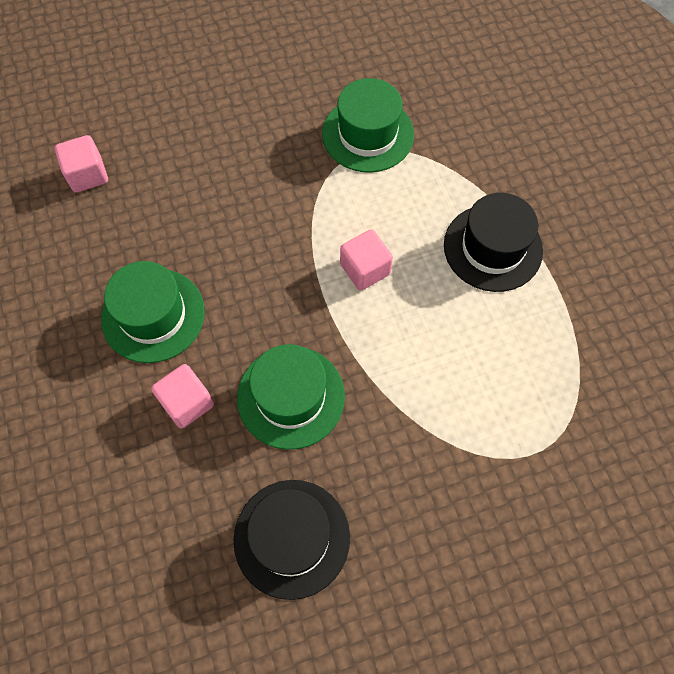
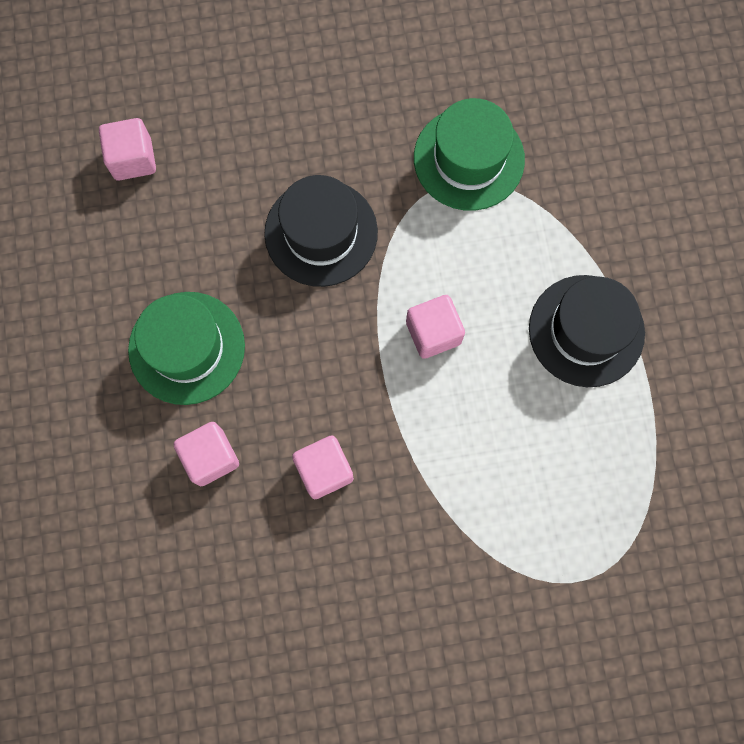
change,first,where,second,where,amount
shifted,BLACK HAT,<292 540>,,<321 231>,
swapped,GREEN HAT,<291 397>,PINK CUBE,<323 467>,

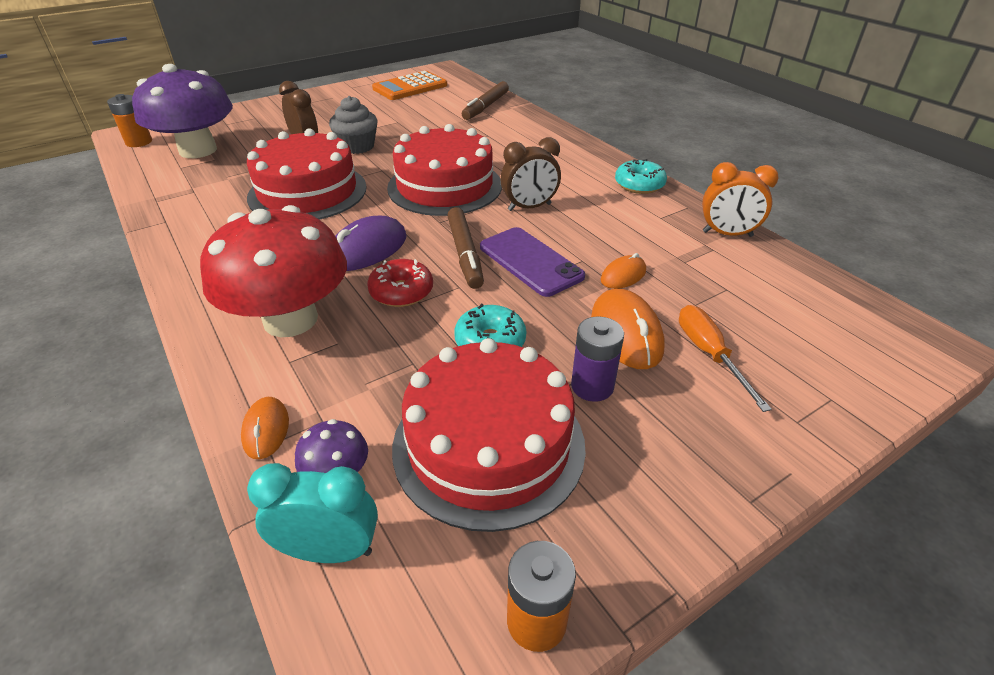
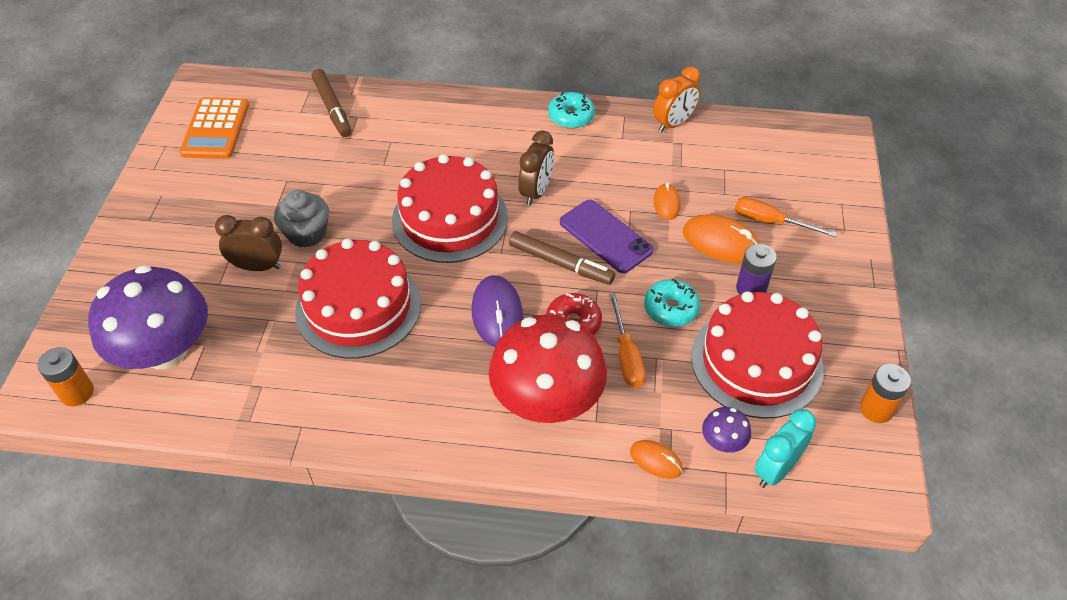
change,first,where,second,where,amount
rotated,PURPLE PHONE,<532 262>,,<607 236>,45 degrees clockwise
new,,,ORANGE SCREWDRIVER,<627 340>,

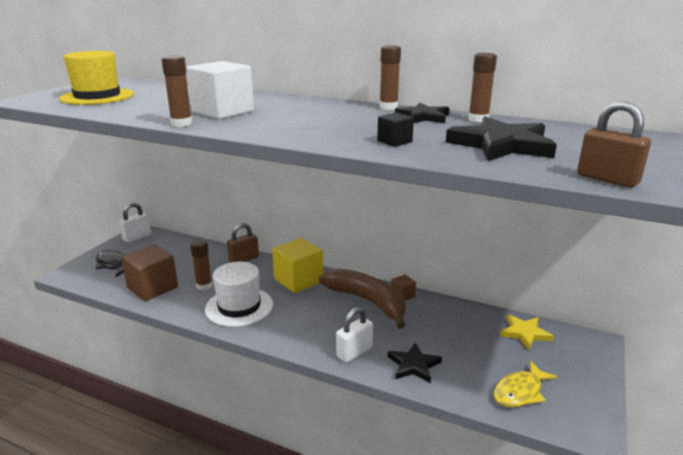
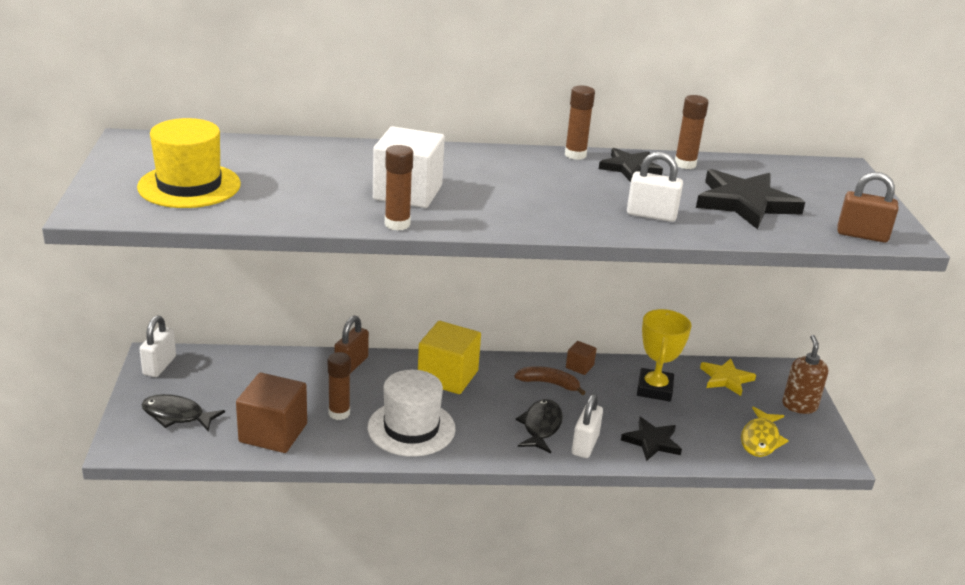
change,first,where,second,where,amount
scaled,BROWN BANANA,<362 298>,,<550 380>,x0.52
new,,,BLACK FISH,<539 426>,
swapped,BLACK CUBE,<395 130>,WHITE PADLOCK,<655 187>,
new,,,YELLOW TROPHY,<664 355>,
new,,,BROWN SOAP DISPENSER,<805 374>,

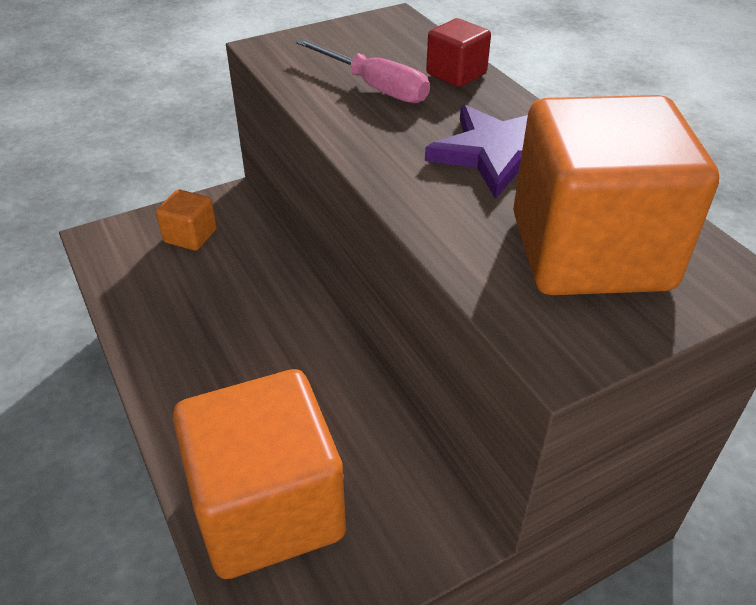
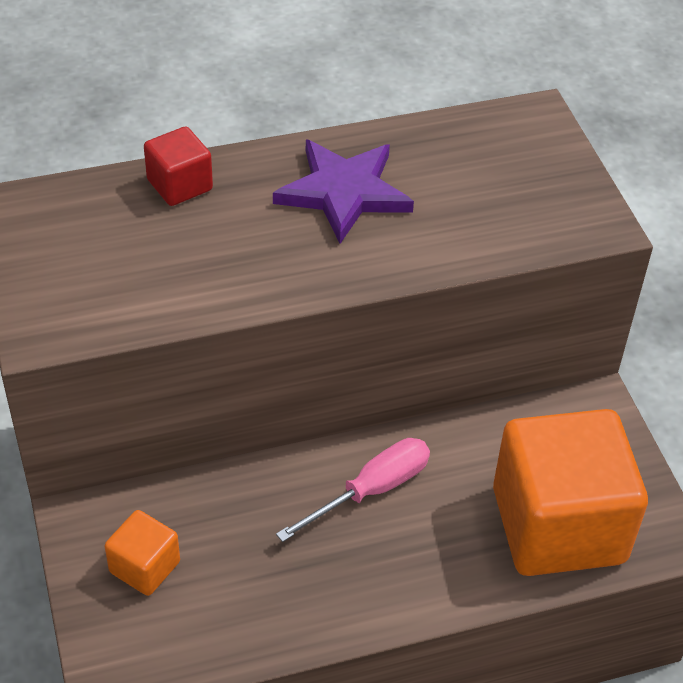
change,first,where,second,where,amount
shifted,PINK SCREWDRIVER,<363 71>,,<353 490>,
gone,ORANGE CUBE,<616 195>,,,

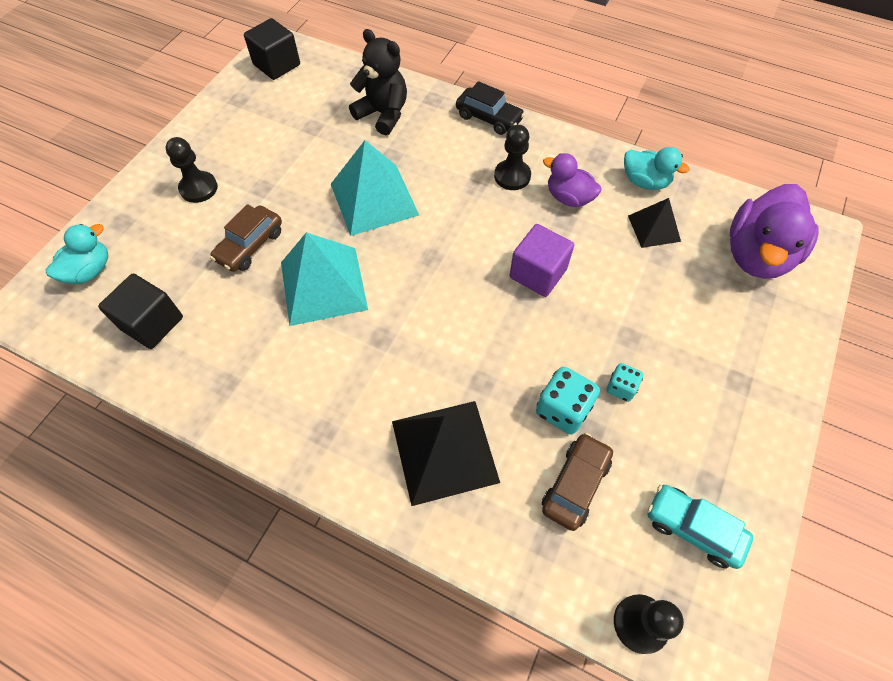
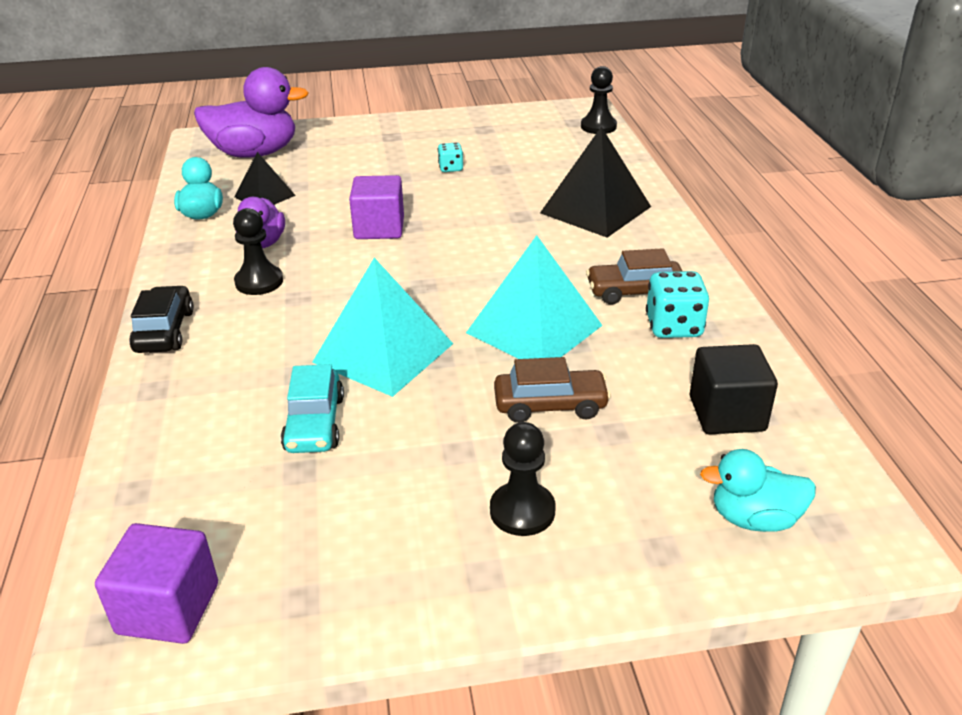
change,first,where,second,where,amount
repainted,BLACK CUBE,<272 49>,PURPLE CUBE,<156 583>,
shifted,TURQUOISE CAR,<700 526>,,<312 408>,
shifted,BROWN CAR,<577 482>,,<634 276>,
shifted,TURQUOISE DICE,<568 400>,,<677 304>,
gone,BLACK TEDDY BEAR,<378 82>,,,

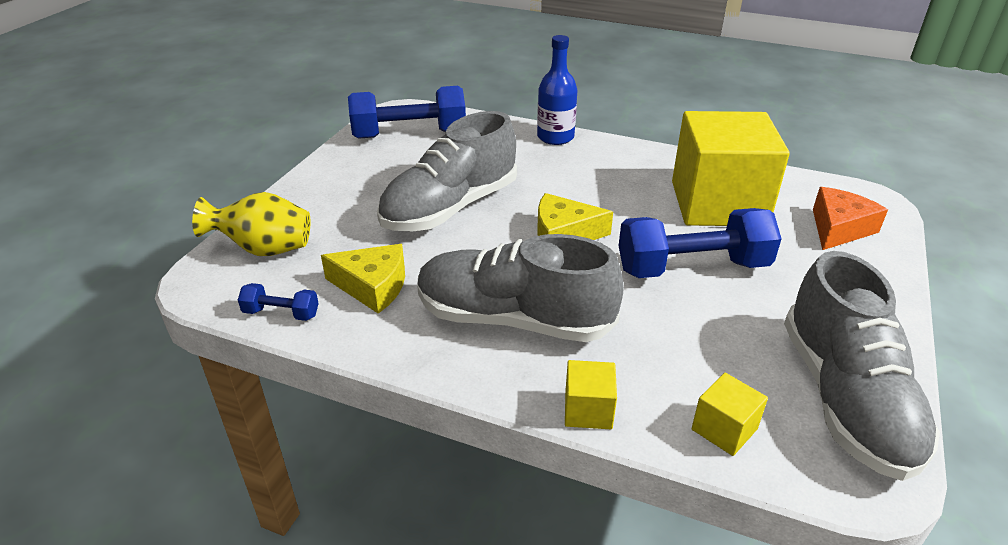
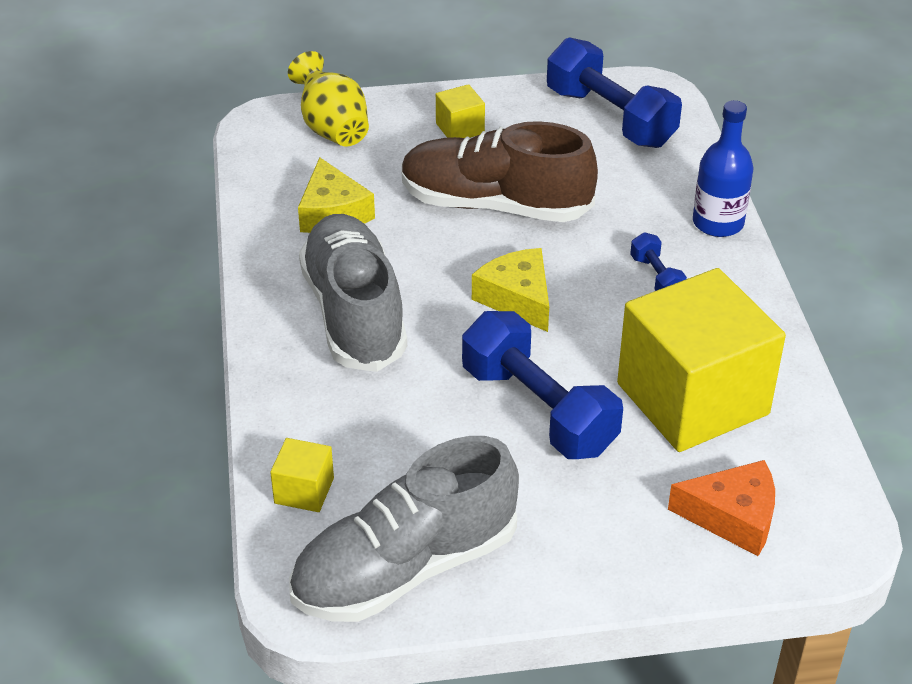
change,first,where,second,where,amount
repainted,GREY SHOE,<447 171>,BROWN SHOE,<499 171>,
shifted,YELLOW CUBE,<591 394>,,<460 111>,
shifted,BLUE DUMBBELL,<278 302>,,<658 261>,

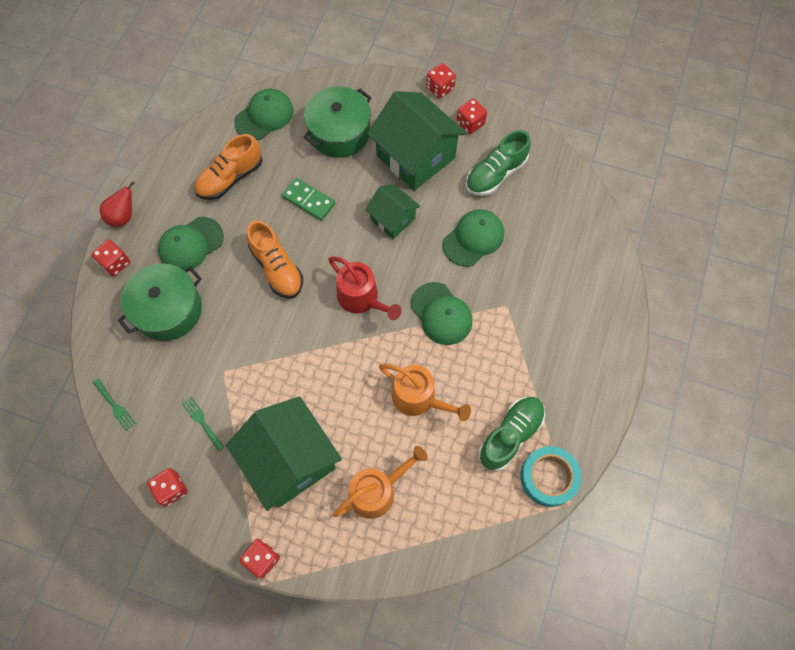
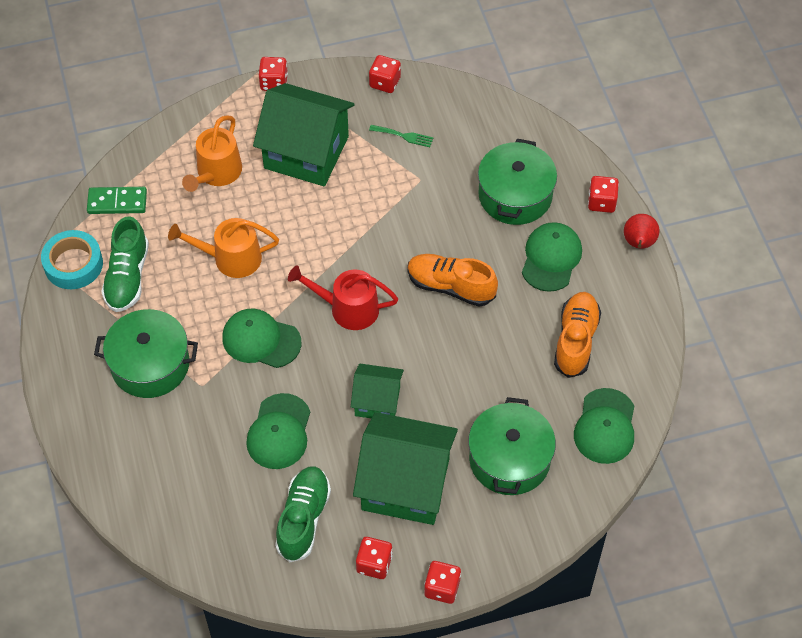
change,first,where,second,where,amount
shifted,GREEN DOMINO,<308 199>,,<117 200>,
new,,,GREEN POT,<146 353>,
gone,GREEN FORK,<114 405>,,,

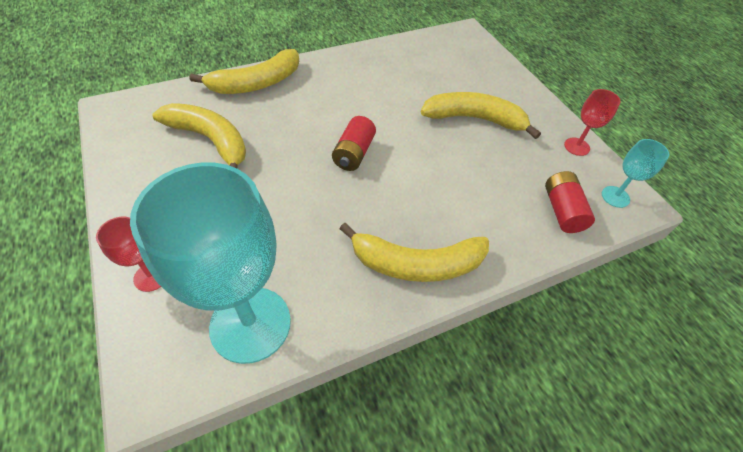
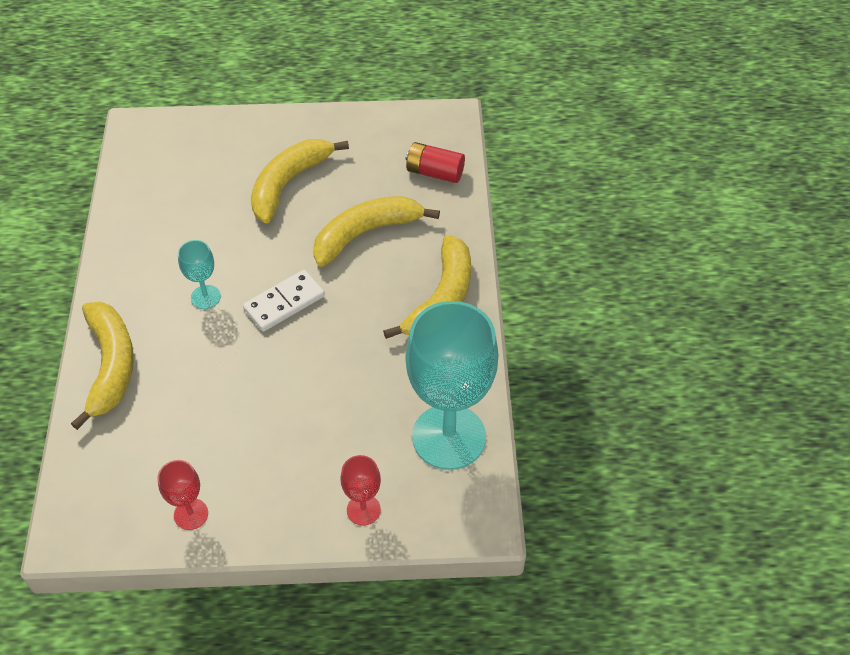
change,first,where,second,where,amount
shifted,RED GOBLET,<592 122>,,<183 495>,
shifted,TURQUOISE GOBLET,<635 173>,,<199 274>,
swapped,RED BATTERY,<354 143>,WHITE DOMINO,<284 301>,
shifted,YELLOW BANANA,<199 135>,,<376 231>,

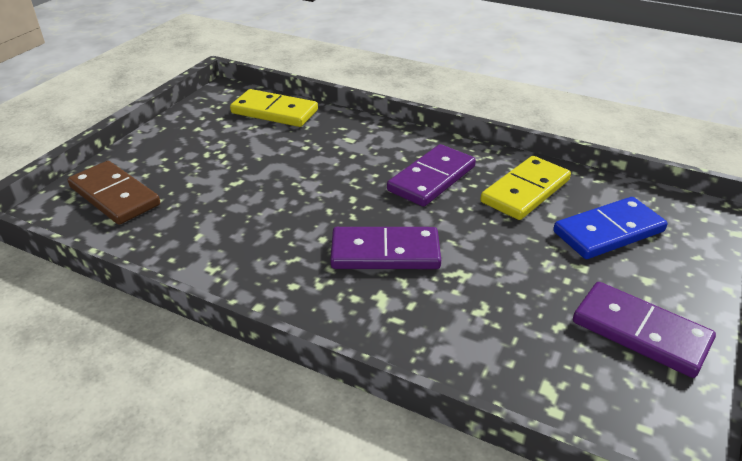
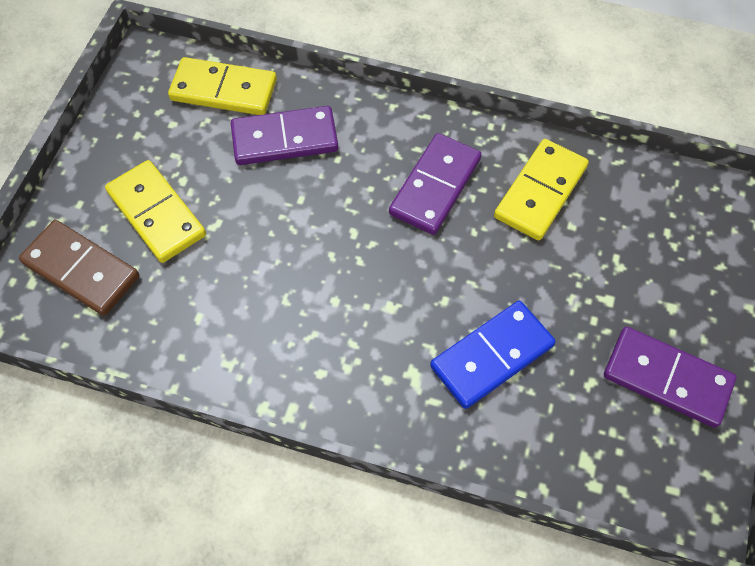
change,first,where,second,where,amount
new,,,YELLOW DOMINO,<155 211>,
shifted,PURPLE DOMINO,<385 248>,,<284 135>,
shifted,BLUE DOMINO,<610 228>,,<493 355>,

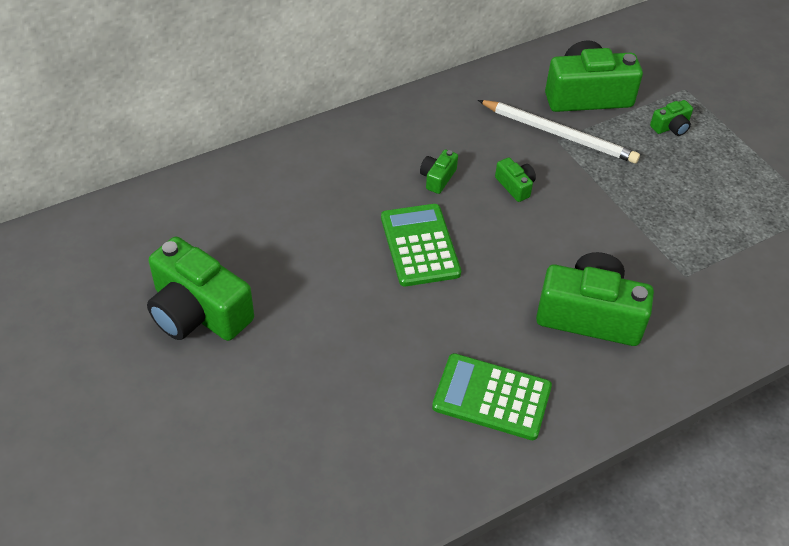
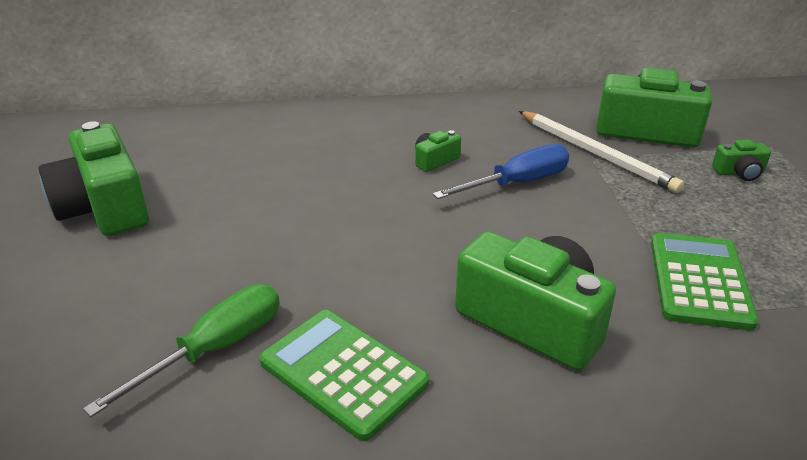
change,first,where,second,where,amount
new,,,GREEN SCREWDRIVER,<181 350>,
swapped,GREEN CAMERA,<515 179>,BLUE SCREWDRIVER,<501 171>,
shifted,GREEN CALCULATOR,<421 245>,,<705 282>,

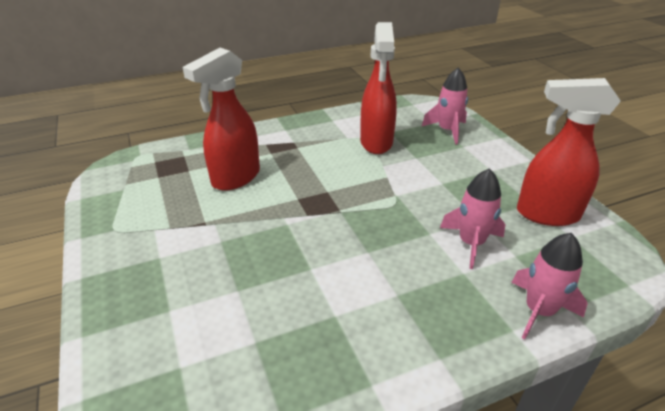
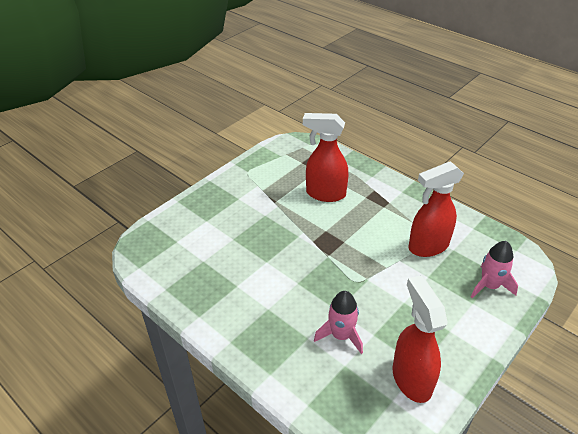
change,first,where,second,where,amount
gone,PINK ROCKET,<549 286>,,,

